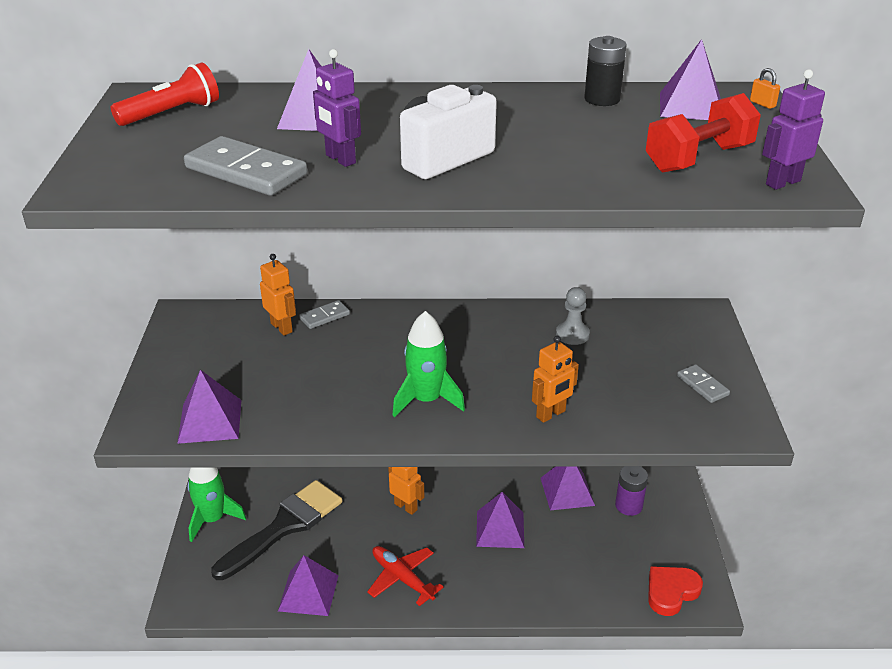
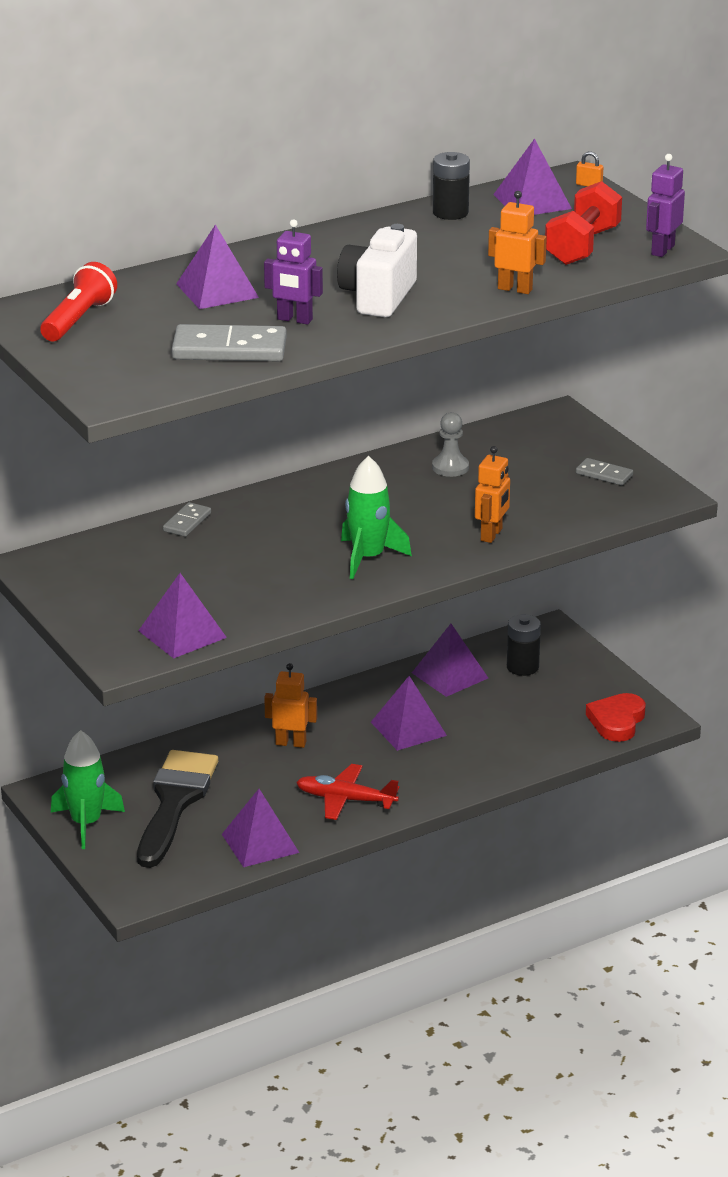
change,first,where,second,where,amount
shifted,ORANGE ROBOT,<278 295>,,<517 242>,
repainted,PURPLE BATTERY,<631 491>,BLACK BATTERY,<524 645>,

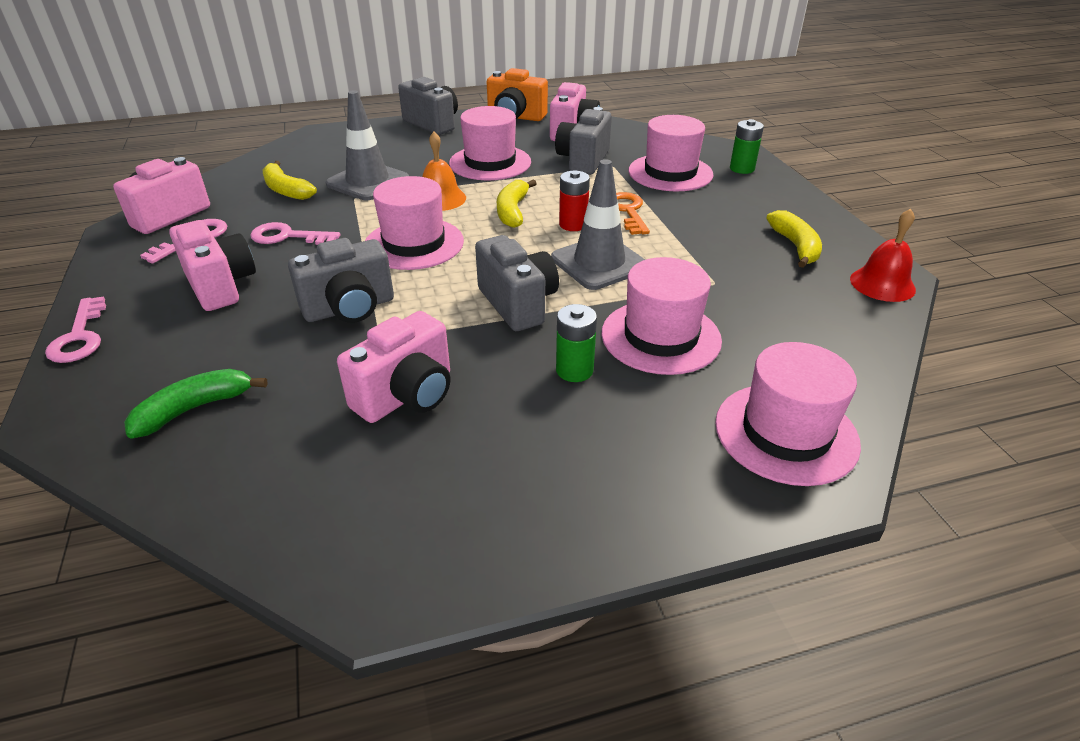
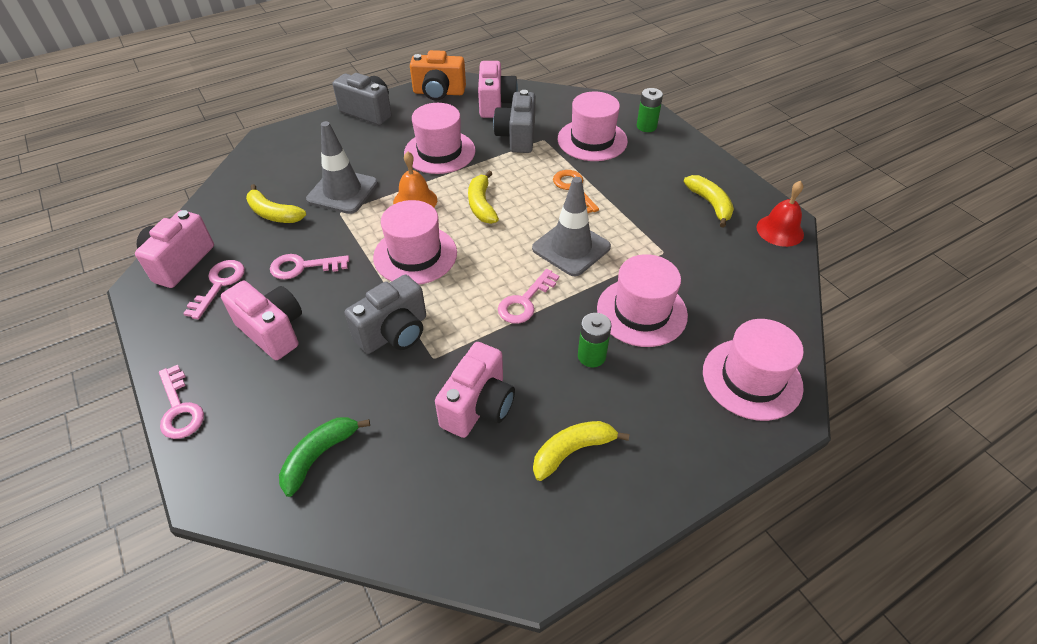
change,first,where,second,where,amount
swapped,GREY CAMERA,<517 283>,PINK KEY,<528 296>,
new,,,YELLOW BANANA,<581 451>,
gone,RED BATTERY,<574 200>,,,

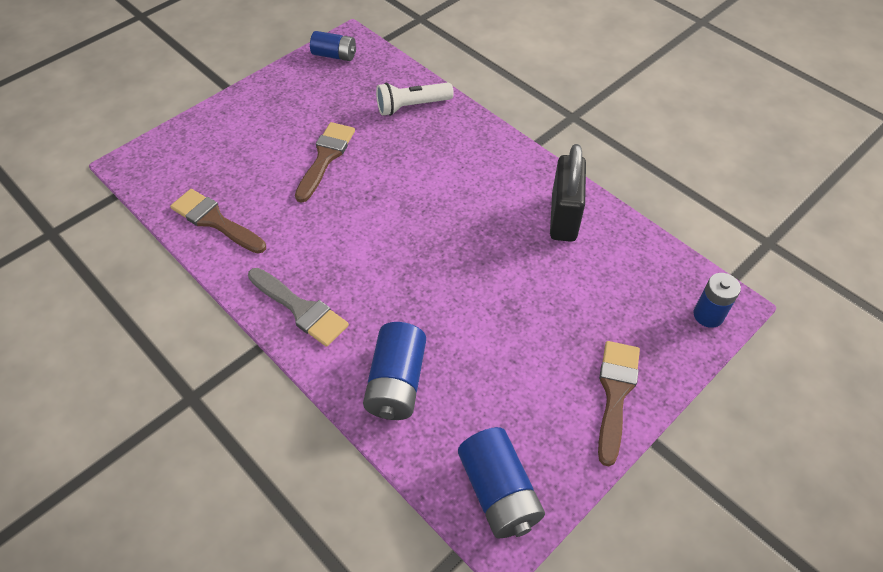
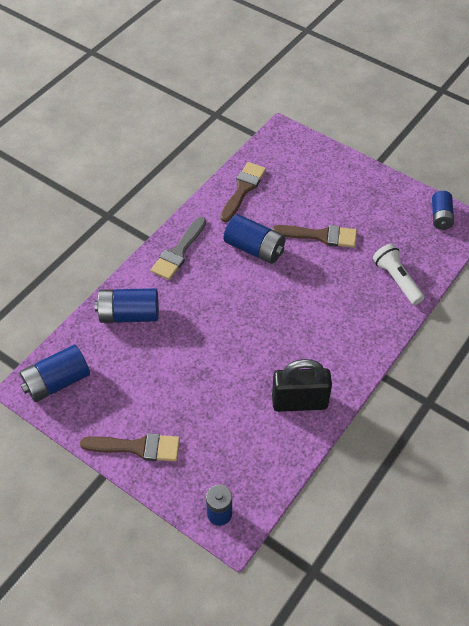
change,first,where,second,where,amount
new,,,BLUE BATTERY,<255 239>,

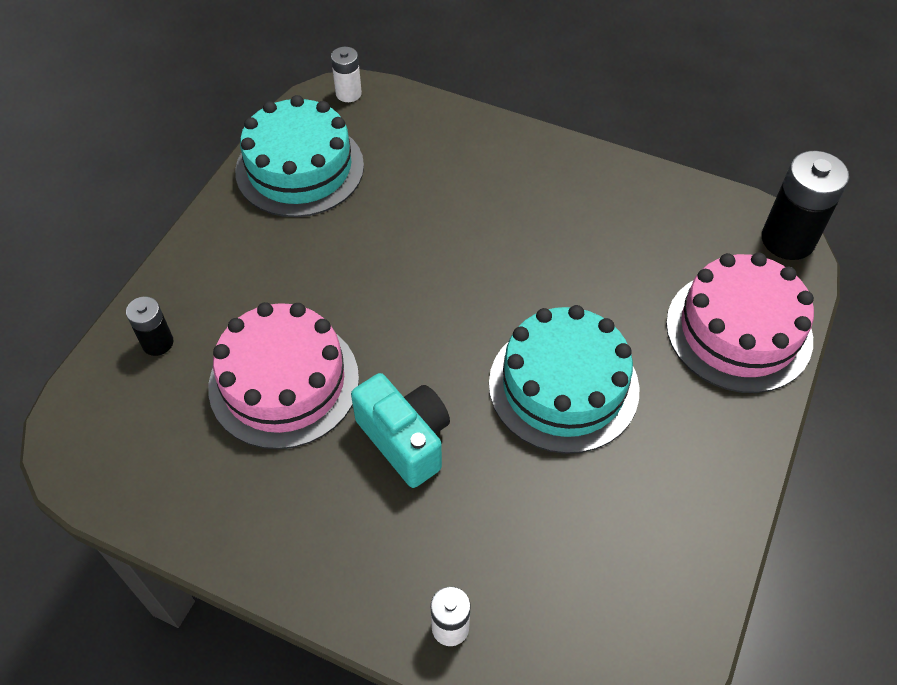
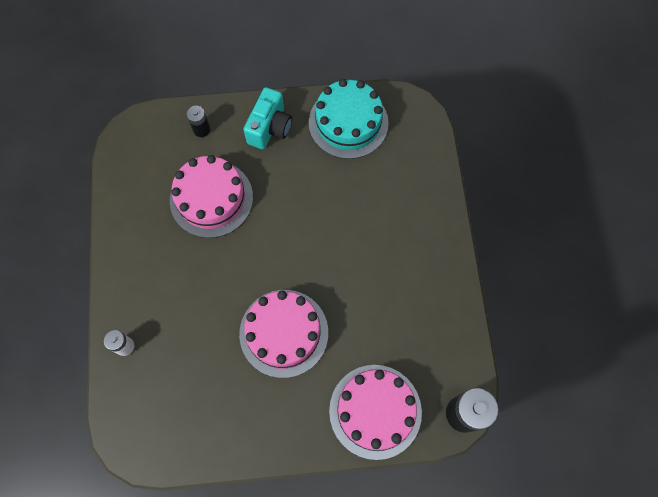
change,first,where,second,where,amount
repainted,TURQUOISE CAKE,<564 379>,PINK CAKE,<283 334>,
shifted,TURQUOISE CAMERA,<400 430>,,<267 118>,
gone,WHITE BATTERY,<346 74>,,,

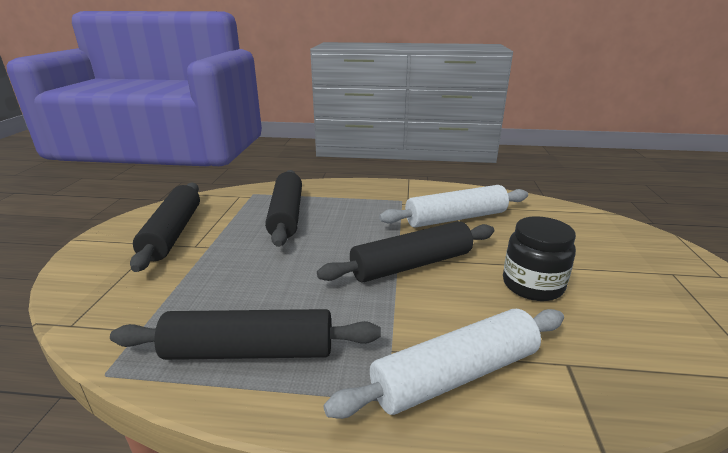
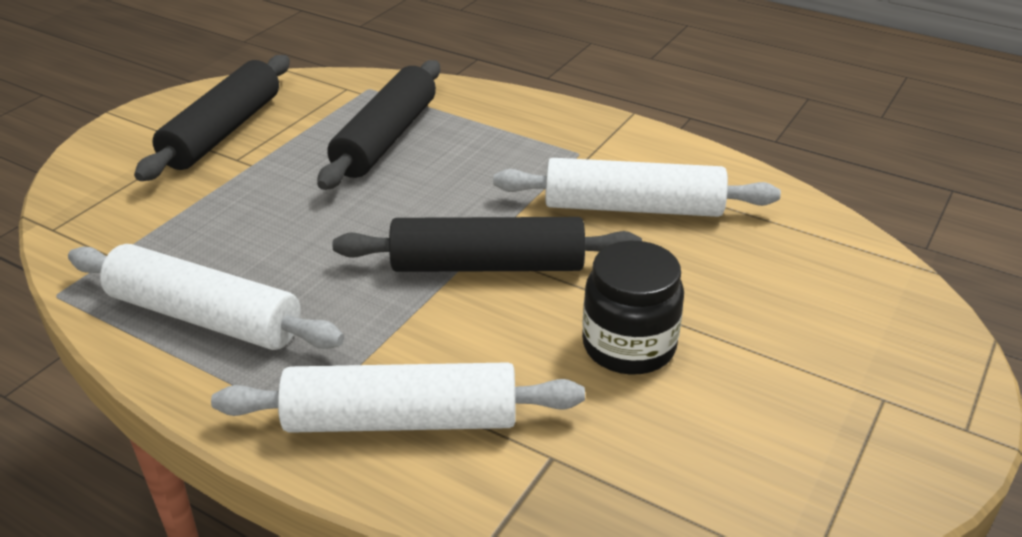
change,first,where,second,where,amount
repainted,BLACK ROLLING PIN,<245 334>,WHITE ROLLING PIN,<206 297>,

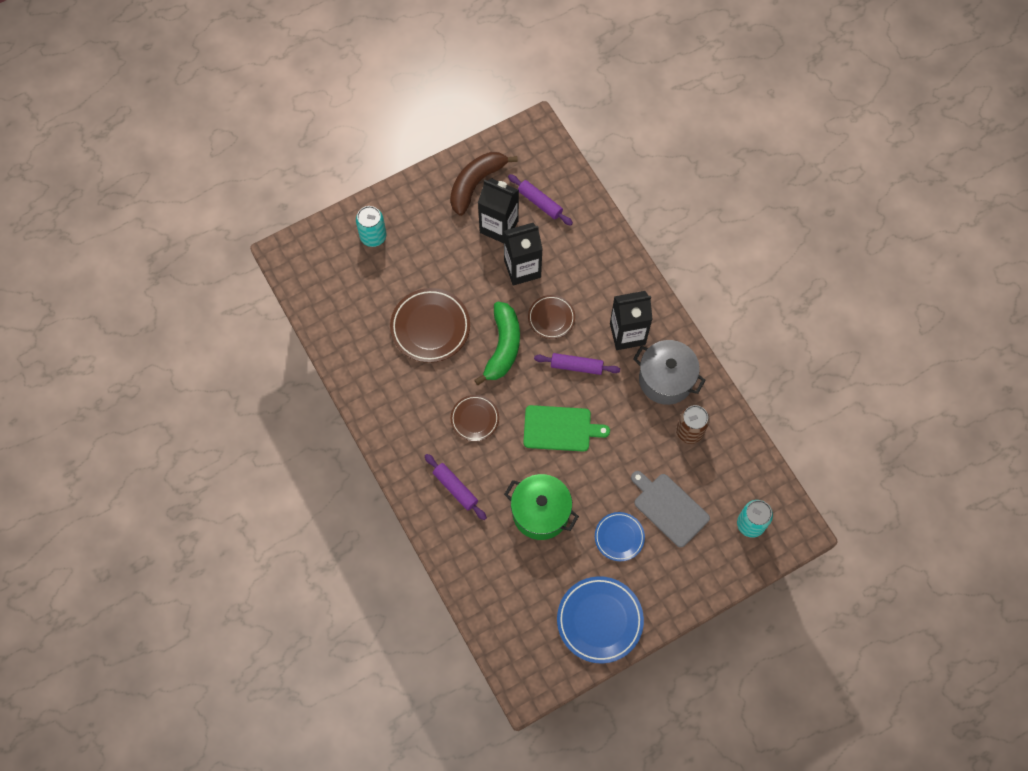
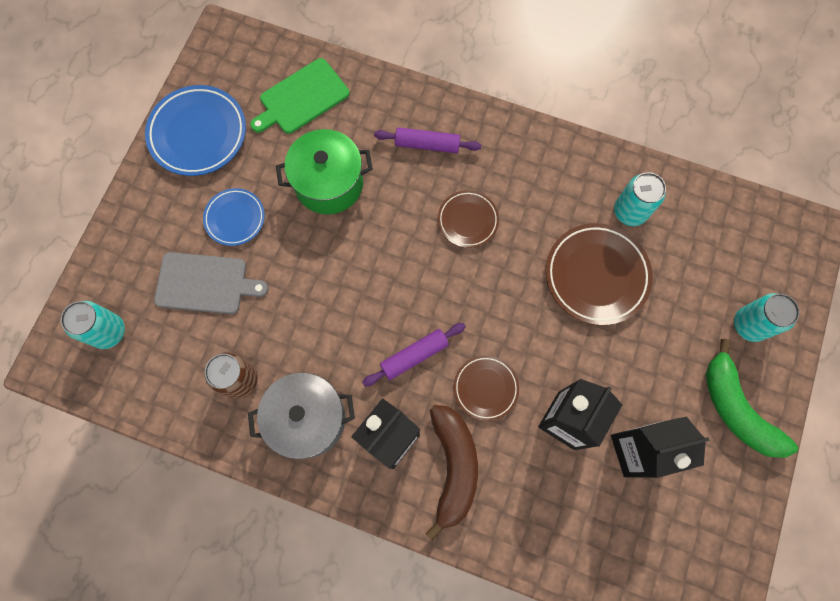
change,first,where,second,where,amount
shifted,GREEN CUTTING BOARD,<566 428>,,<300 96>,
shifted,BROWN BANANA,<484 184>,,<451 473>,
new,,,TURQUOISE CAN,<640 199>,
shifted,GREEN BANANA,<497 343>,,<752 398>,
gone,PURPLE ROLLING PIN,<540 200>,,,

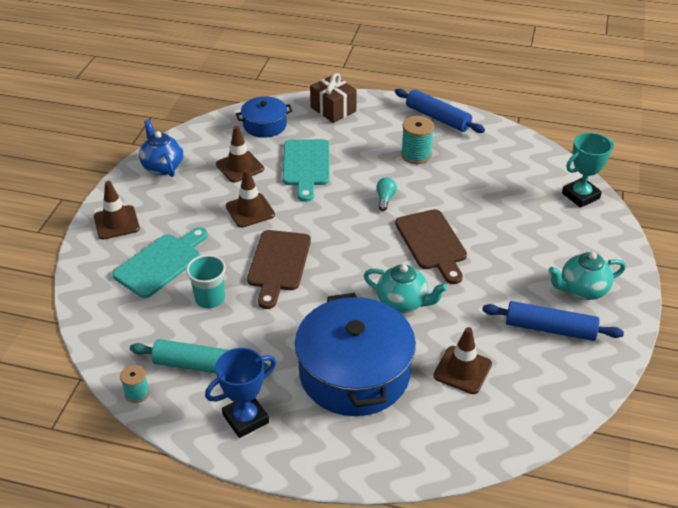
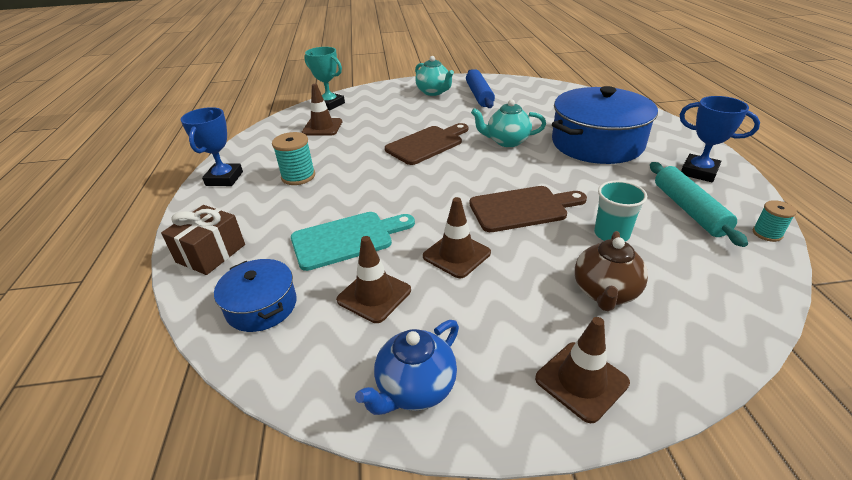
change,first,where,second,where,amount
swapped,BLUE ROLLING PIN,<440 111>,BLUE TROPHY,<211 146>,
shifted,BROWN TRAFFIC CONE,<462 360>,,<322 110>,
rotated,TURQUOISE TEAPOT,<405 288>,,<508 123>,90 degrees counterclockwise
swapped,TURQUOISE CUTTING BOARD,<160 262>,BROWN TEAPOT,<611 271>,
gone,TURQUOISE LIGHT BULB,<386 194>,,,

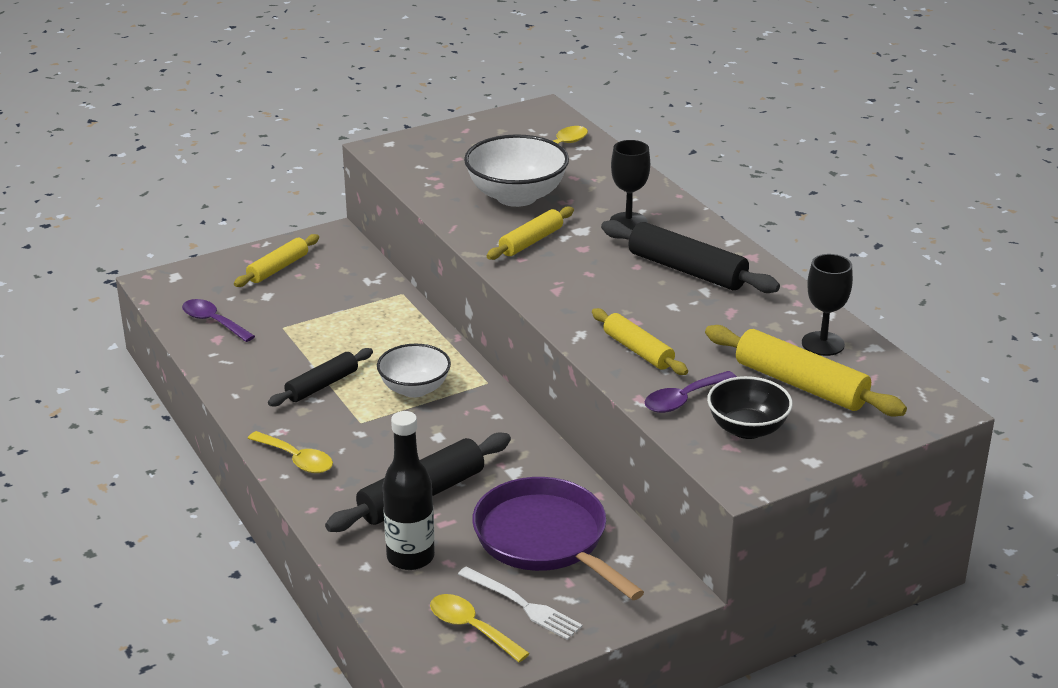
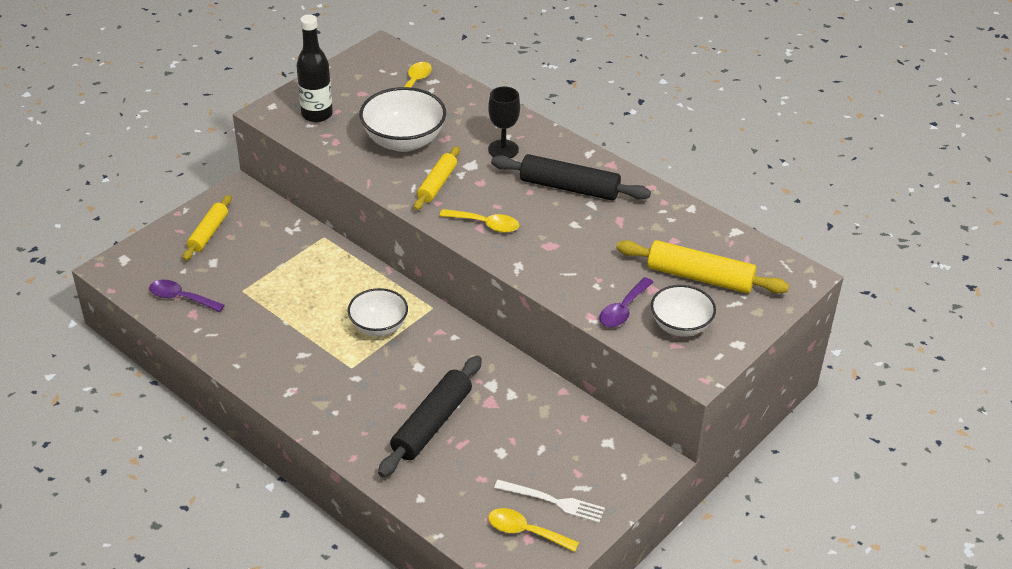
change,first,where,second,where,amount
shifted,BLACK BOTTLE,<409 490>,,<315 68>,
shifted,YELLOW SPOON,<290 452>,,<479 221>,
repainted,BLACK BOWL,<750 407>,WHITE BOWL,<683 311>,
gone,BLACK ROLLING PIN,<320 377>,,,
gone,PURPLE PAN,<558 538>,,,
gone,YELLOW ROLLING PIN,<640 341>,,,
gone,BLACK GOBLET,<827 305>,,,

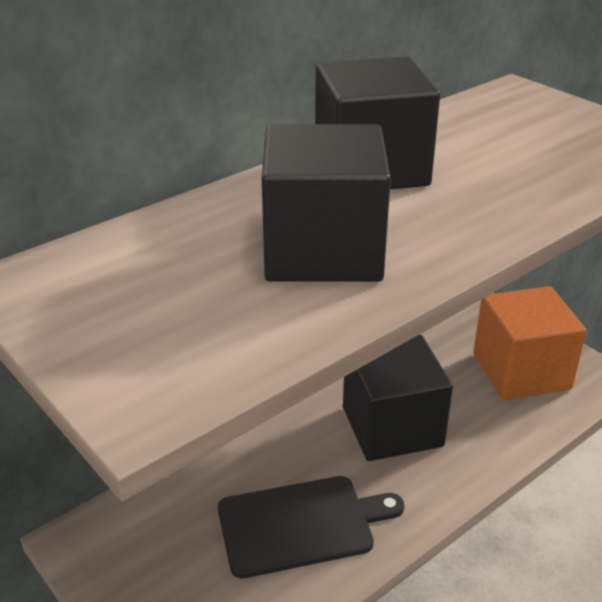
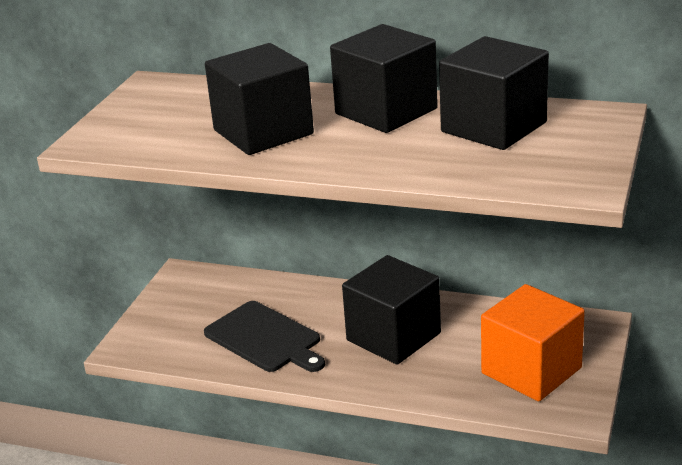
change,first,where,second,where,amount
new,,,BLACK CUBE,<494 93>,

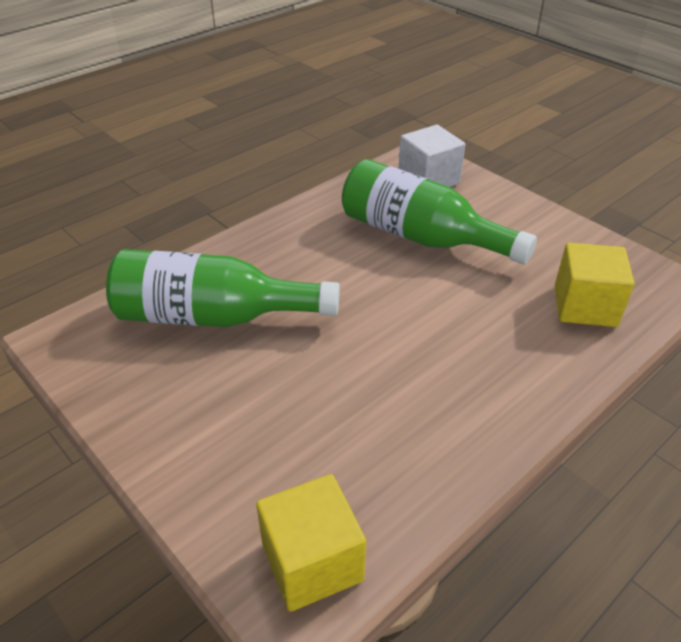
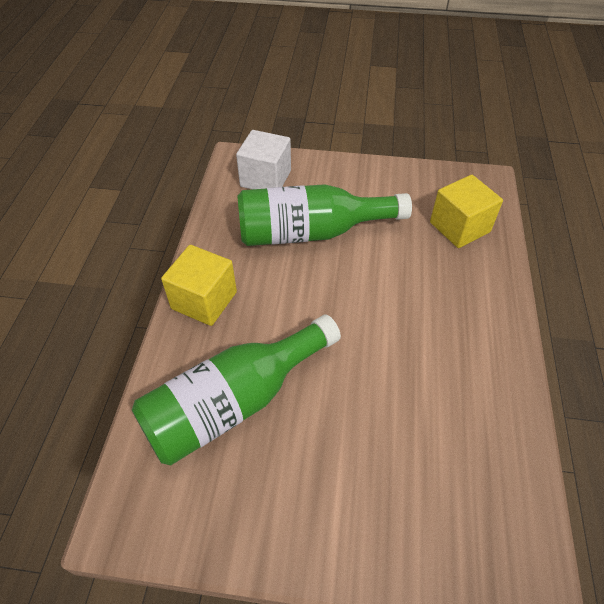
change,first,where,second,where,amount
shifted,YELLOW CUBE,<311 543>,,<199 285>,

